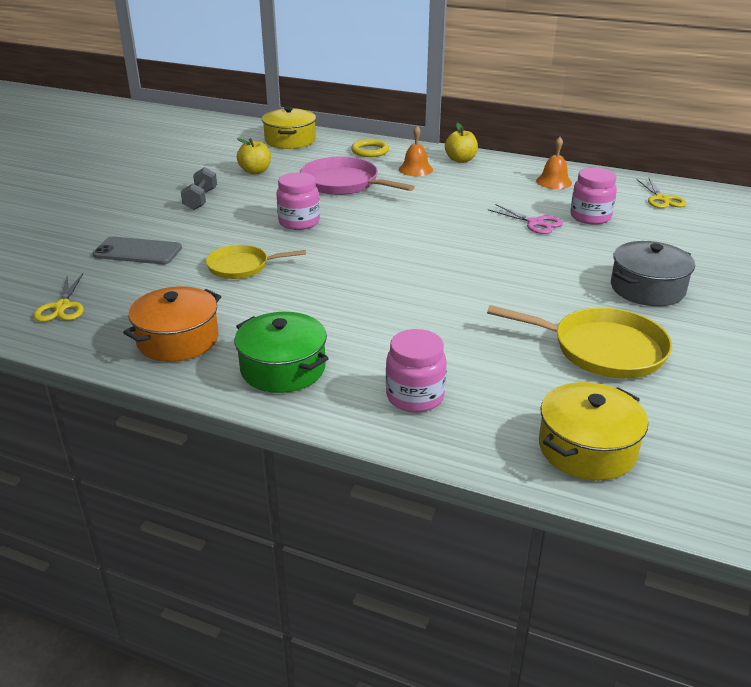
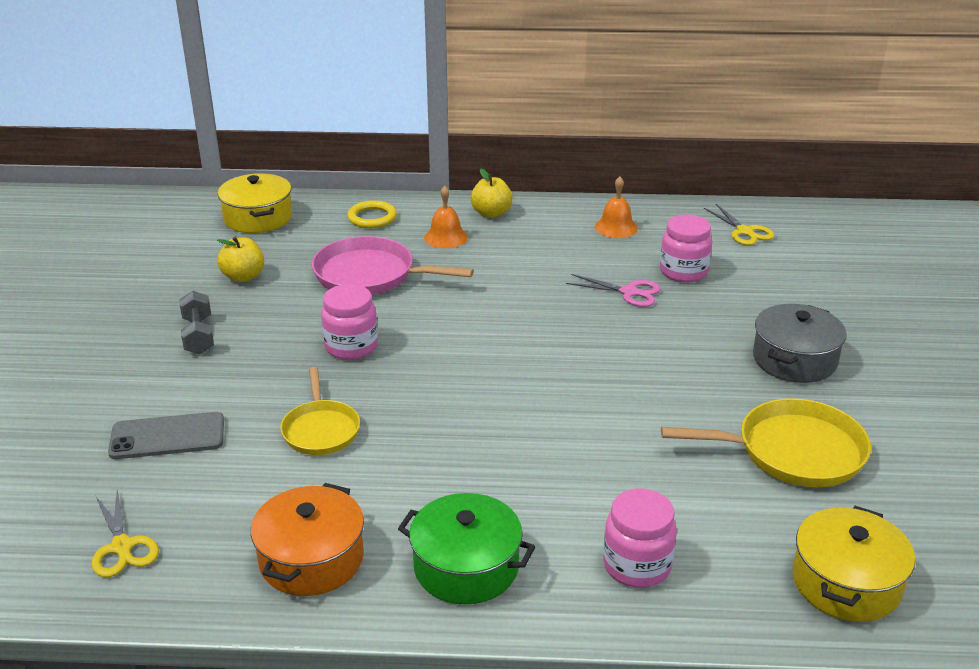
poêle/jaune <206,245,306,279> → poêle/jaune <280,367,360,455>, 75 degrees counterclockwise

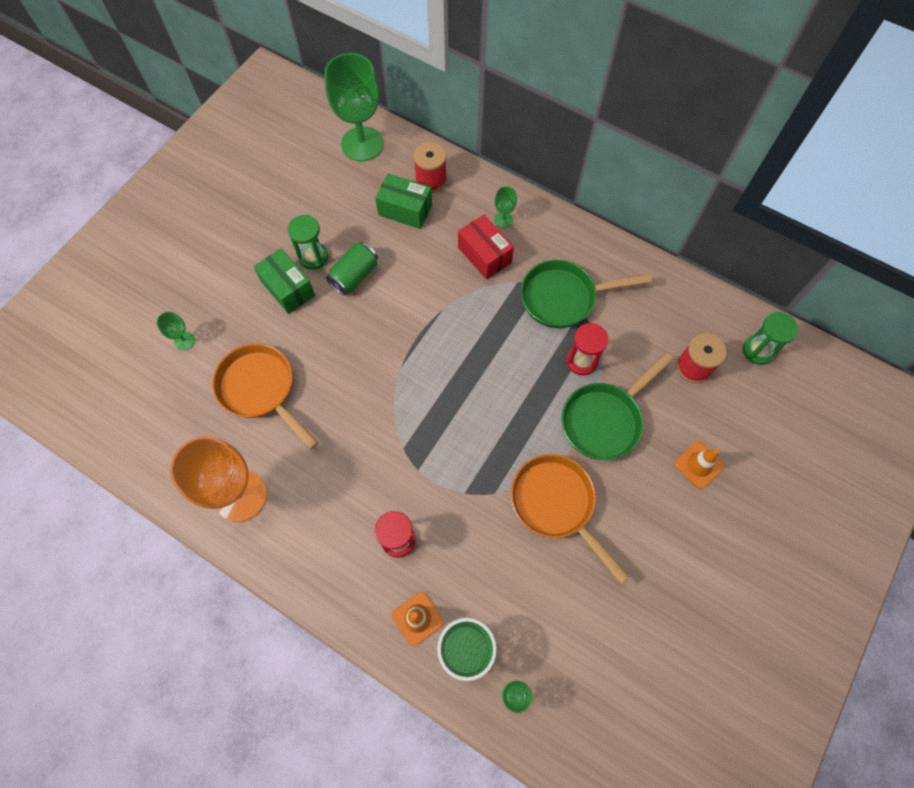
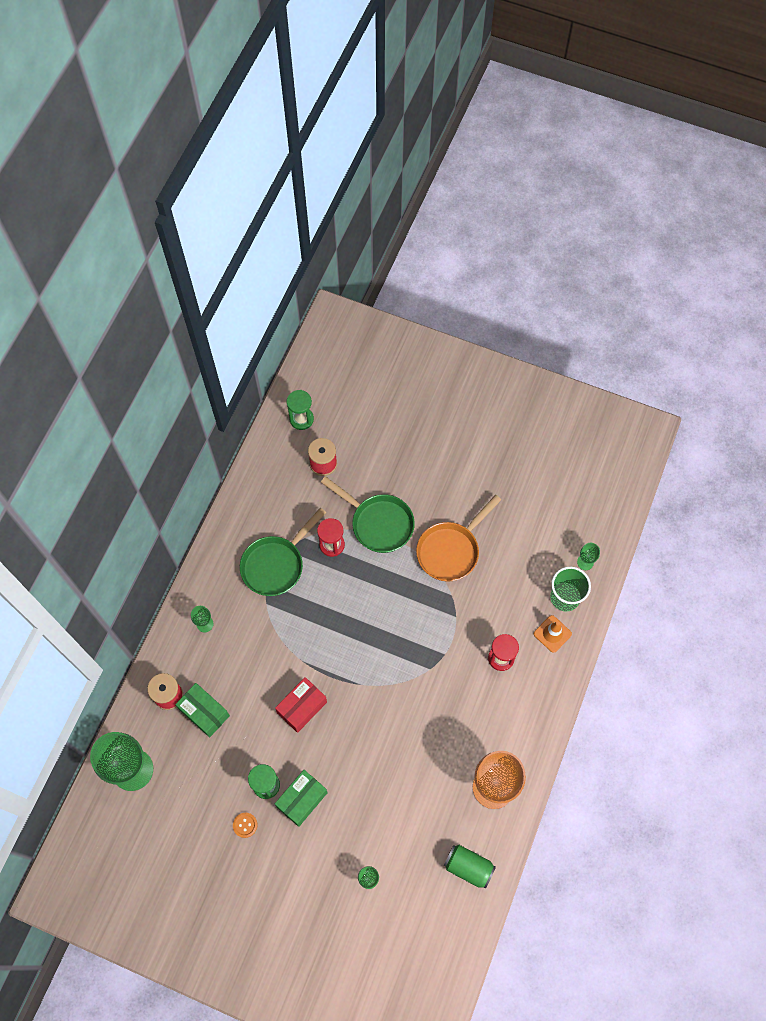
boîte/vert <375,173,432,229> → boîte/vert <175,683,230,737>, 60 degrees counterclockwise
boîte/rouge <458,215,514,280> → boîte/rouge <275,677,327,733>, relocated
canette/vert <326,242,378,295> → canette/vert <444,845,496,889>, relocated
poêle/vert <520,260,652,328> → poêle/vert <240,508,326,596>, 60 degrees clockwise
poêle/orange <212,344,319,450> → -
cône de chantier/orange <675,441,724,489> → -
- → bouton/orange <233,813,257,838>

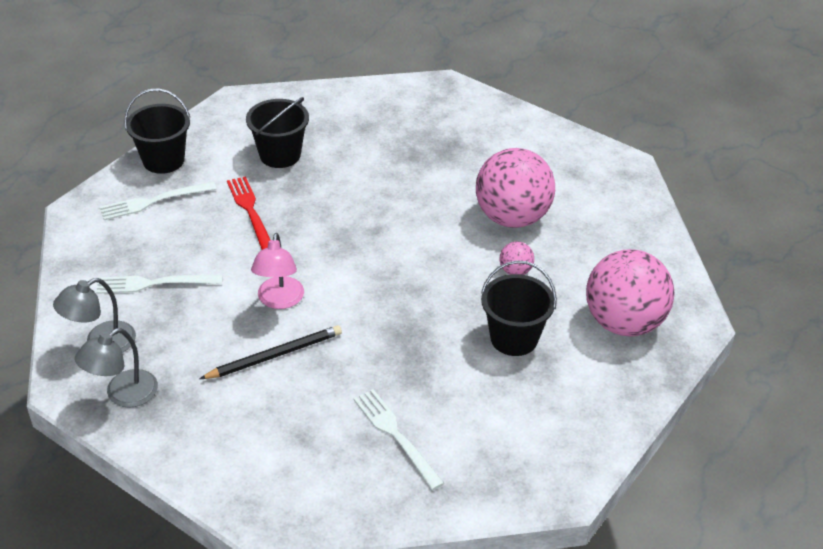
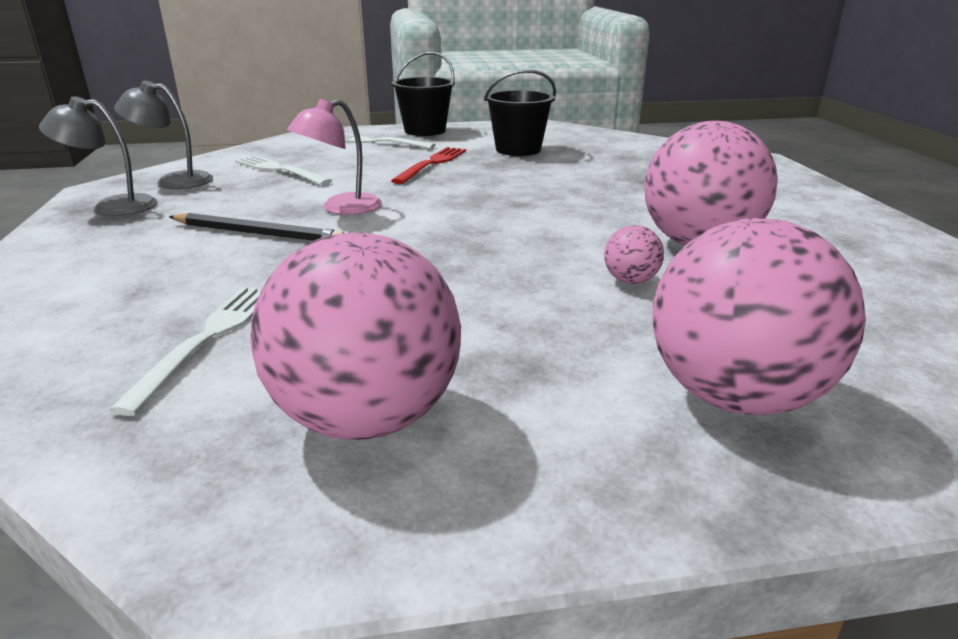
seau/noir <481,260,557,356> → -
- → balle/rose <250,232,461,440>

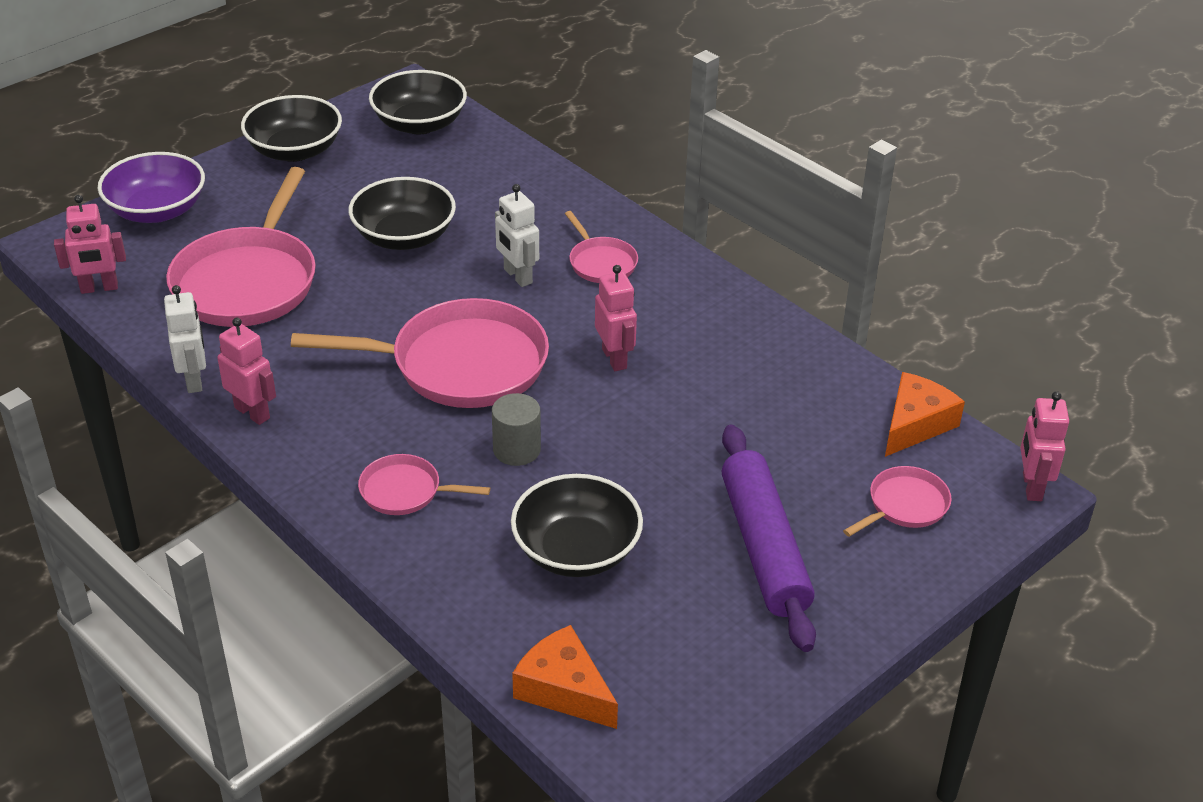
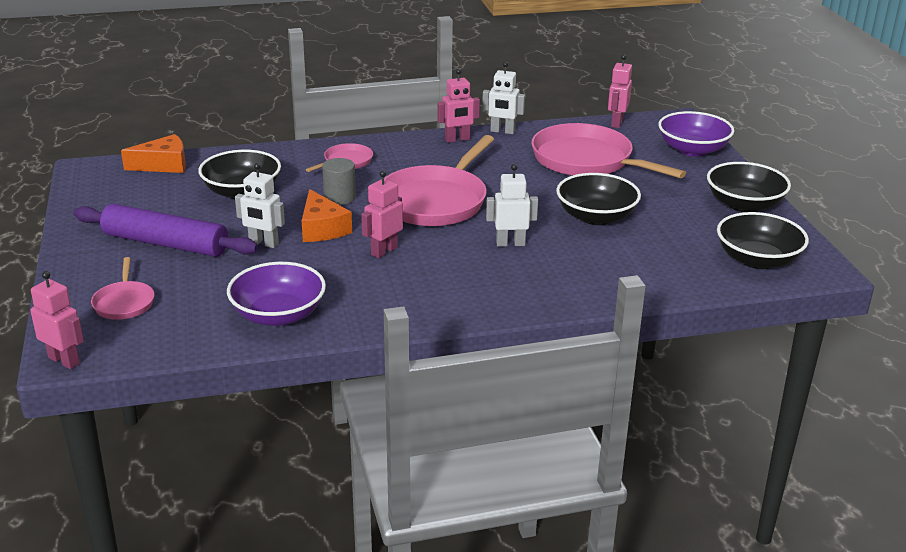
poêle/rose <565,211,638,283> → -
robot/rose <595,265,637,371> → robot/rose <361,170,403,258>, 120 degrees clockwise
fromage/orange <885,372,965,457> → fromage/orange <302,189,352,242>, relocated
- → robot/blanc <235,163,285,248>
- → bol/violet <227,262,326,326>

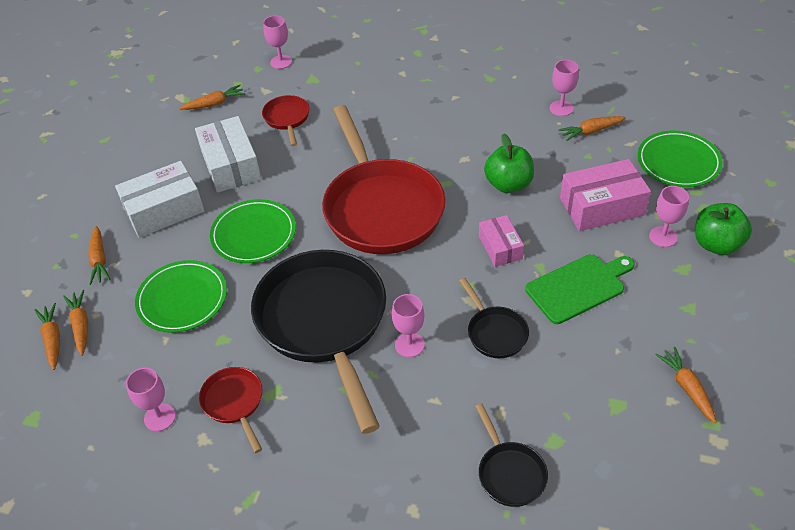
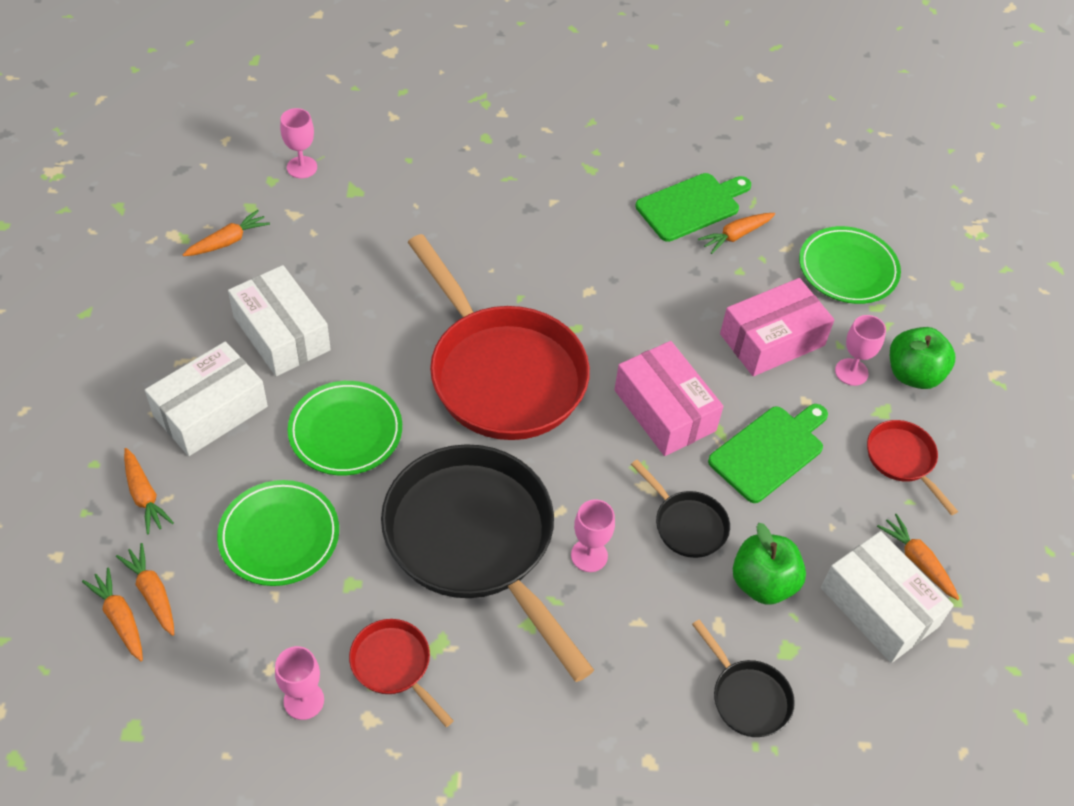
verre à pied/rose <550,60,579,116> → planche à découper/vert <635,173,751,242>
poêle/rouge <262,95,310,146> → poêle/rouge <867,420,958,515>, relocated
pomme/vert <484,133,534,193> → pomme/vert <733,523,806,605>, relocated
boîte/rose <479,215,524,267> → boîte/rose <614,341,723,456>, x1.68
- → boîte/blanc <821,531,954,663>

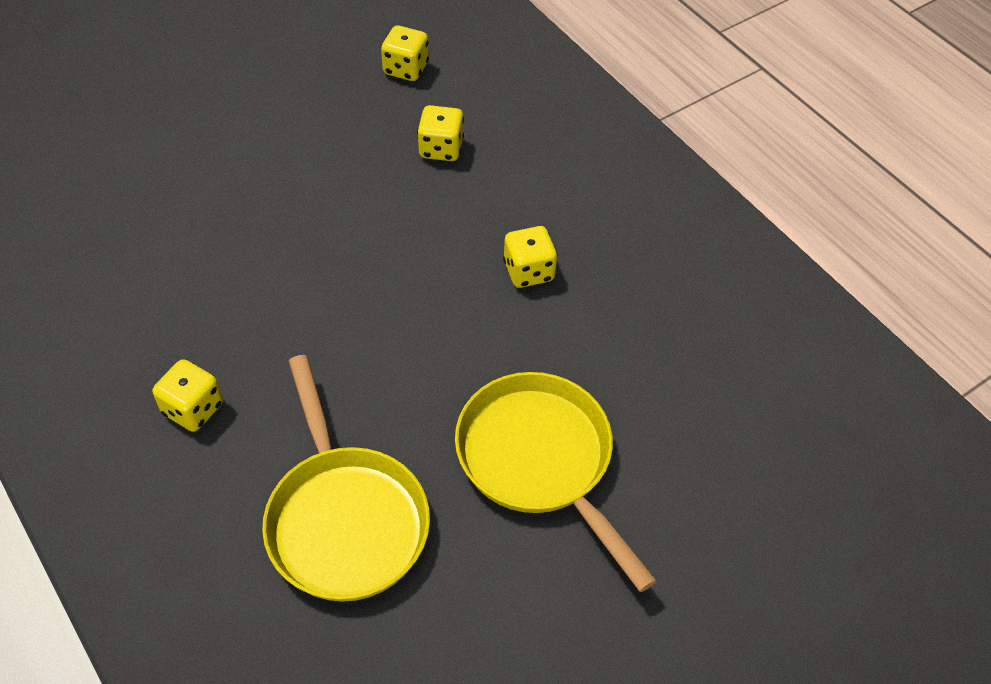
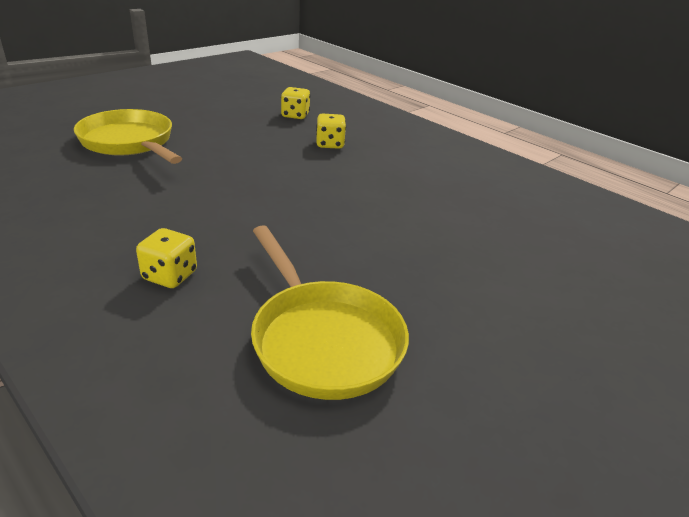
dé/jaune <503,226,557,288> → -
poêle/jaune <455,372,657,592> → poêle/jaune <74,109,182,164>, relocated

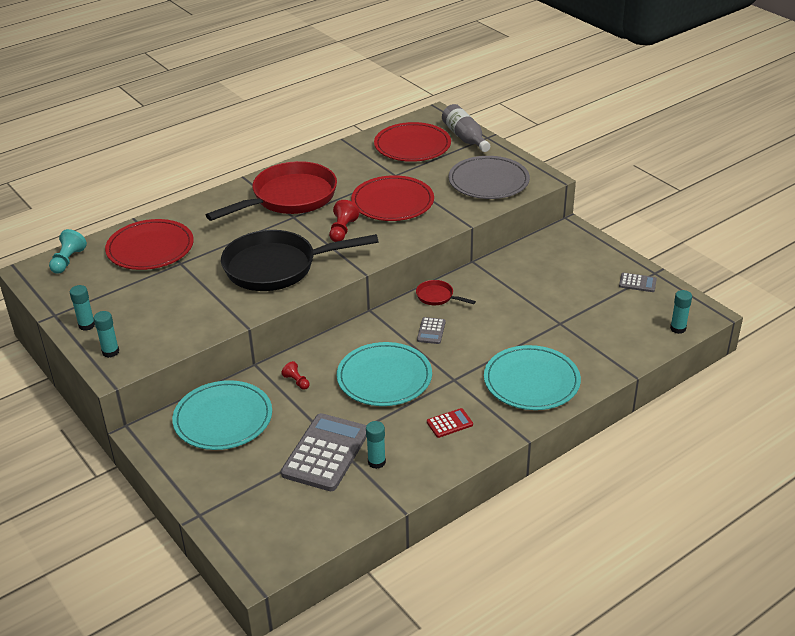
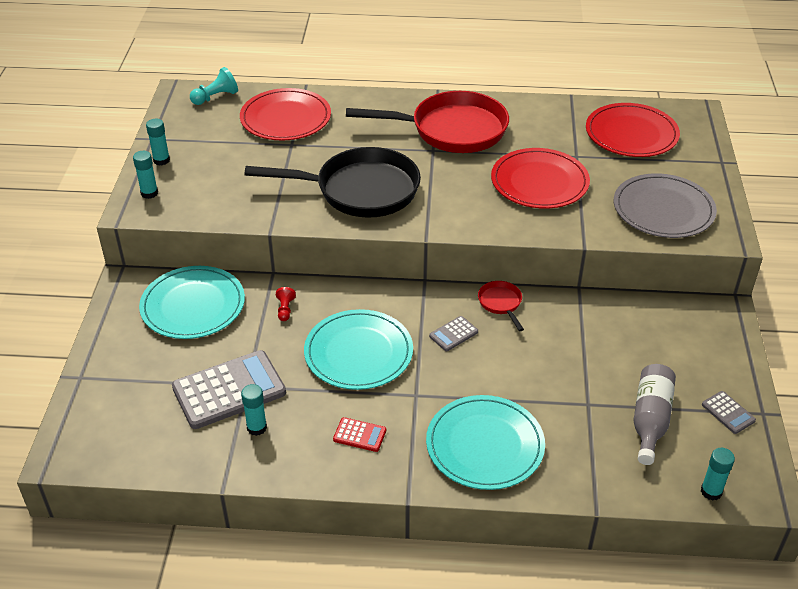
bouteille/gris <442,104,490,152> → bouteille/gris <633,364,676,465>, relocated
pion/rouge <329,200,360,242> → -
poêle/noir <221,230,379,291> → poêle/noir <244,147,421,218>, 150 degrees clockwise

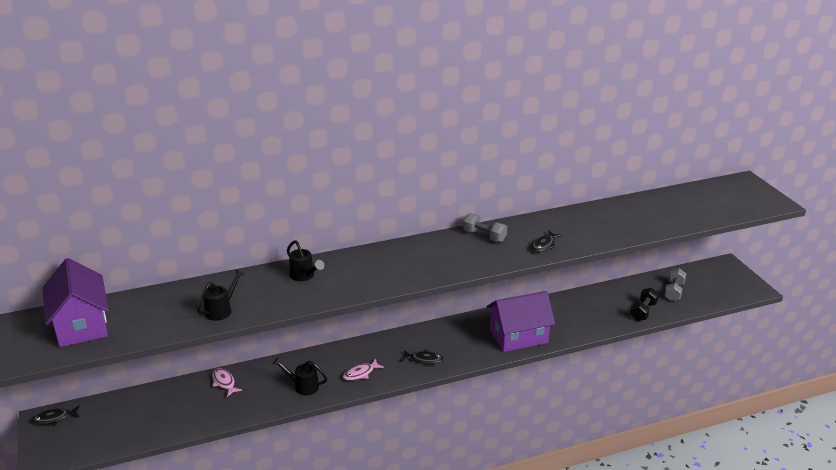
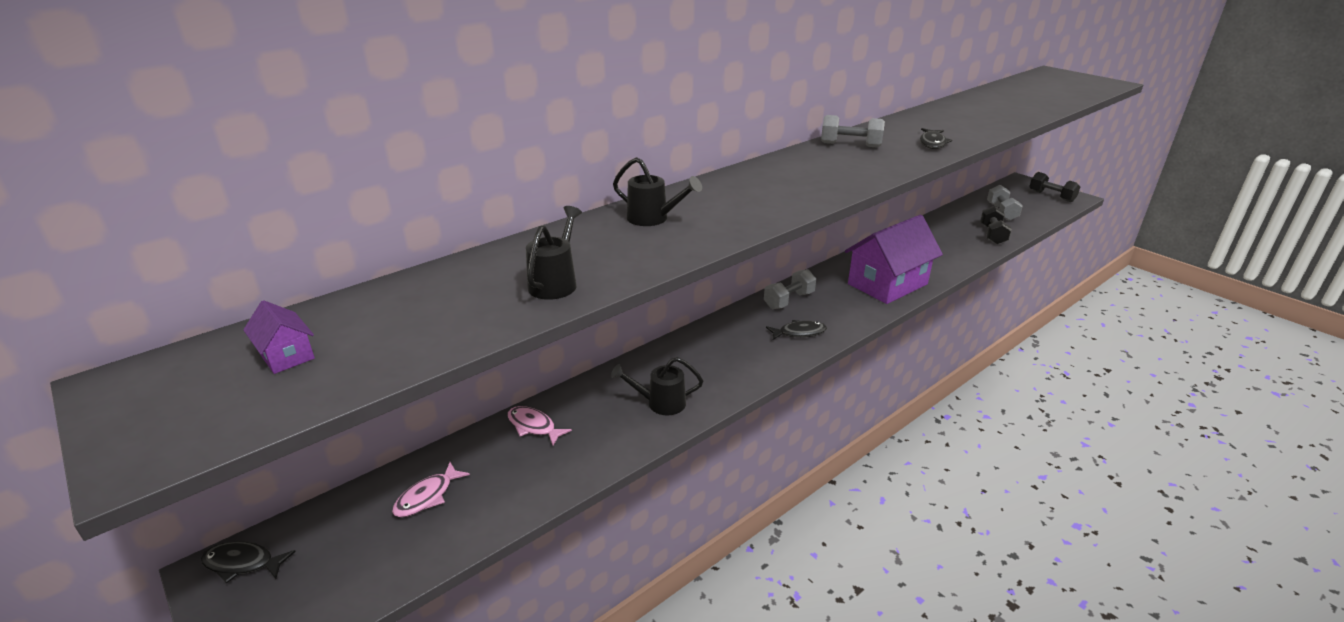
maison/violet <43,258,109,347> → maison/violet <243,300,315,374>, x0.41
poisson/rose <343,359,384,381> → poisson/rose <392,462,470,517>, relocated
poisson/noir <32,405,80,426> → poisson/noir <201,541,296,583>, 45 degrees clockwise
- → haltère/noir <1029,172,1080,202>
- → haltère/gris <764,269,816,309>

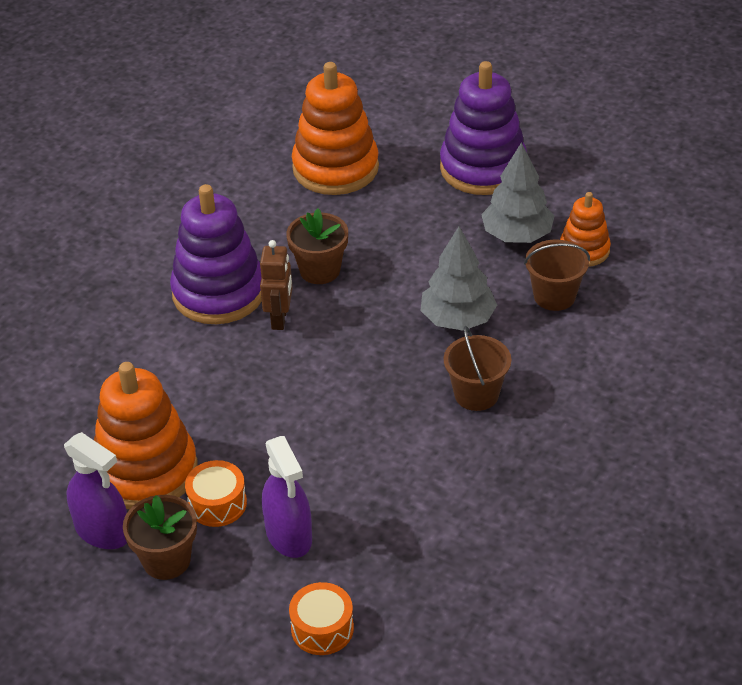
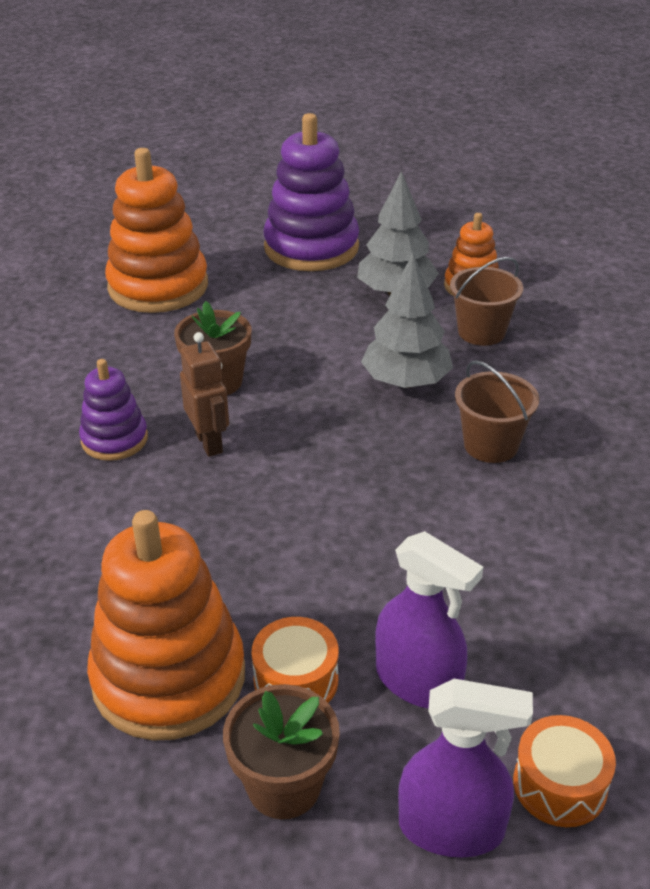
jouet à empiler/violet <170,184,262,324> → jouet à empiler/violet <79,359,148,461>, x0.55
vaporisateur/violet <64,432,127,549> → vaporisateur/violet <398,679,533,857>, relocated

